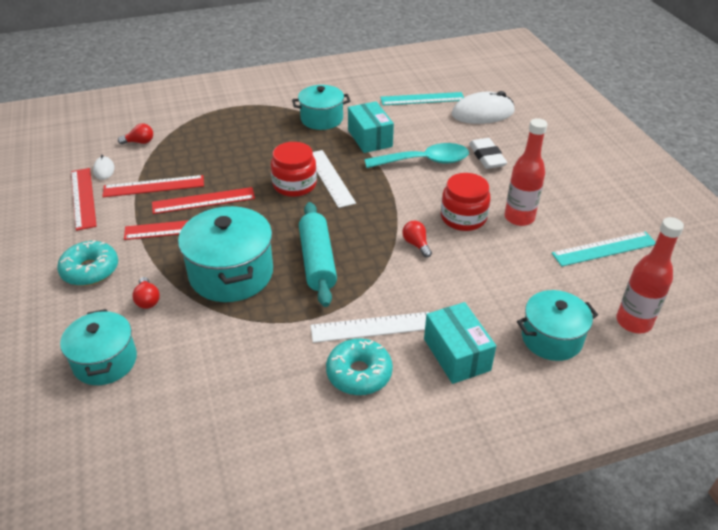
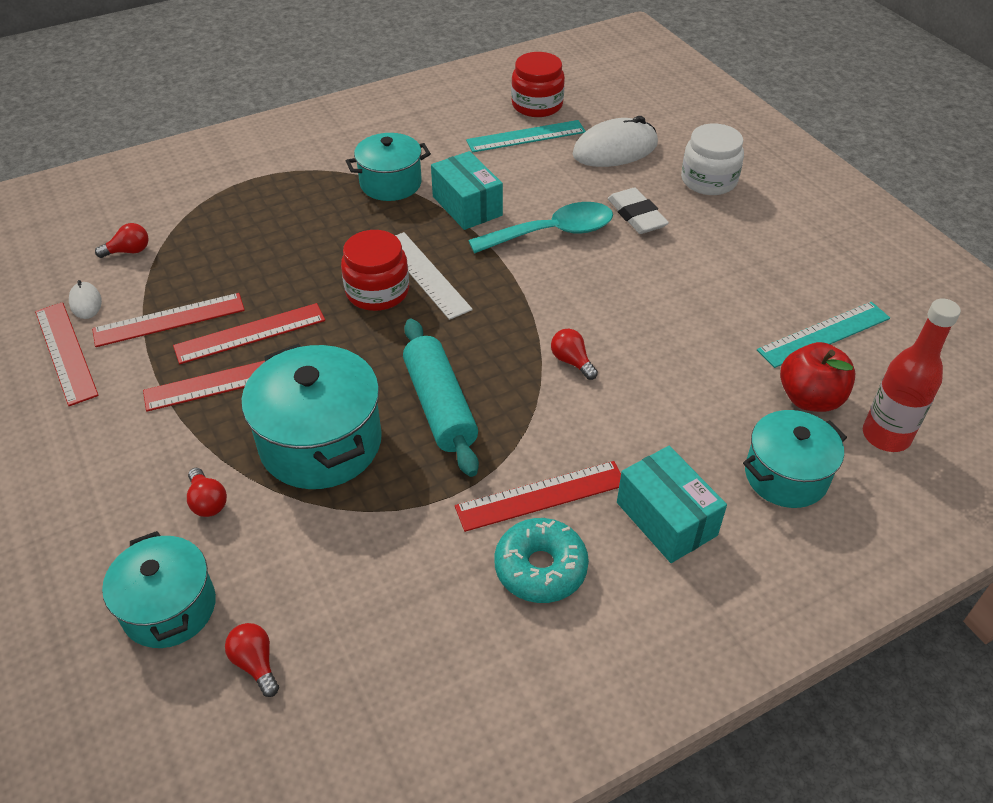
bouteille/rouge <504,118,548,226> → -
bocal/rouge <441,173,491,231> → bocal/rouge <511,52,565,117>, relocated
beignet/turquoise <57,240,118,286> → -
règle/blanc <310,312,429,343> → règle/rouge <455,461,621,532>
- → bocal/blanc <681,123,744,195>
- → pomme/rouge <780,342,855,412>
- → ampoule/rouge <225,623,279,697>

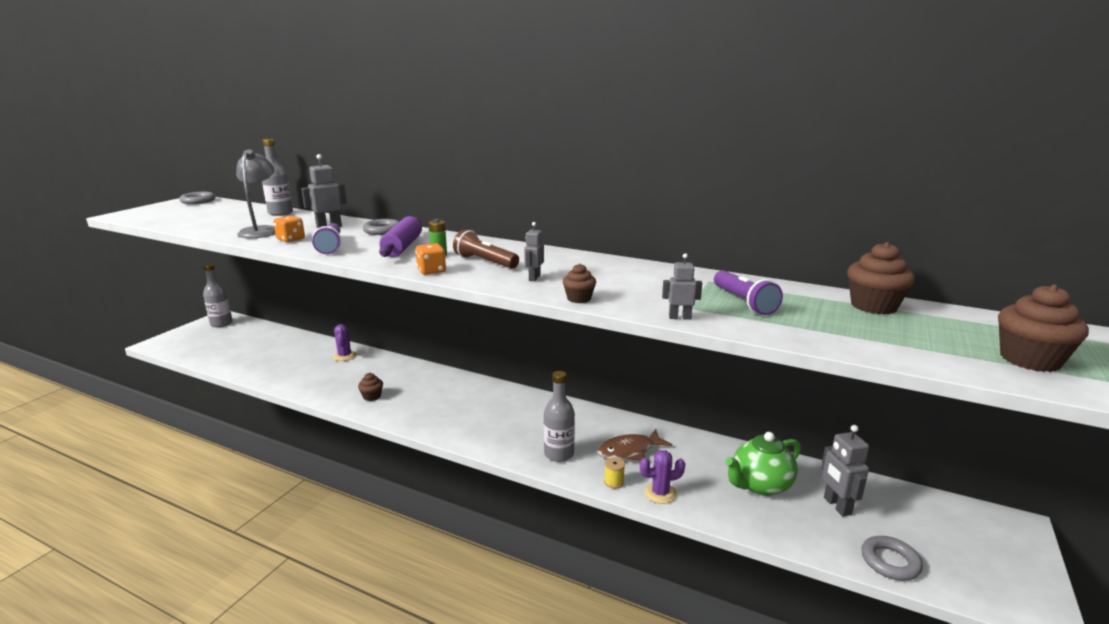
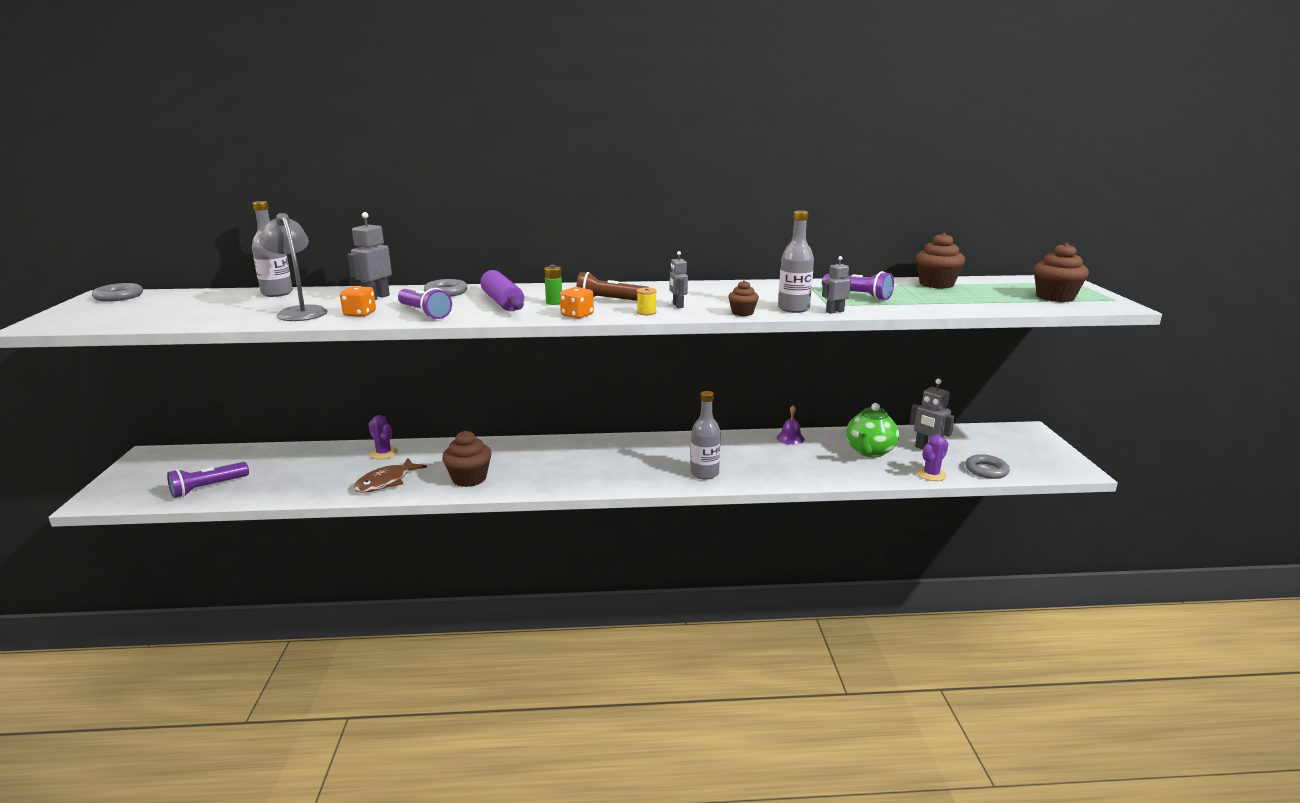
bouteille/gris <203,263,233,327> → bouteille/gris <778,210,814,313>, relocated
muffin/marron <358,373,383,401> → muffin/marron <442,431,491,487>, x1.75
poisson/marron <597,429,673,460> → poisson/marron <353,458,427,492>, relocated
cactus/violet <640,450,685,504> → cactus/violet <917,434,948,481>, relocated
bobine/jaune <604,457,625,489> → bobine/jaune <637,287,657,315>, relocated
- → cloche/violet <777,406,805,445>
- → lampe de poche/violet <167,462,249,498>

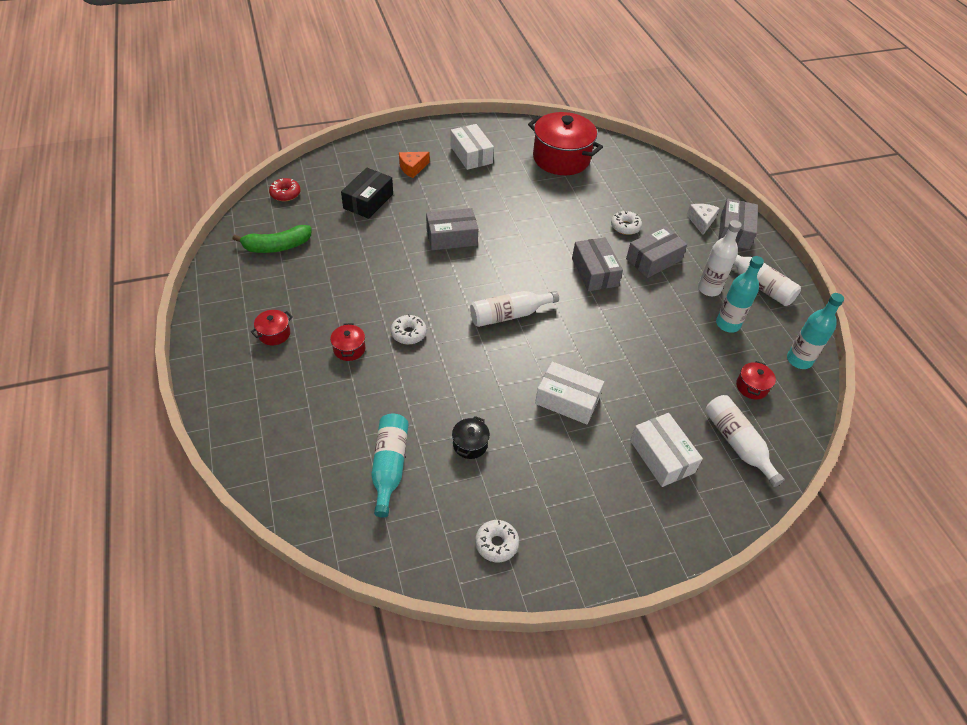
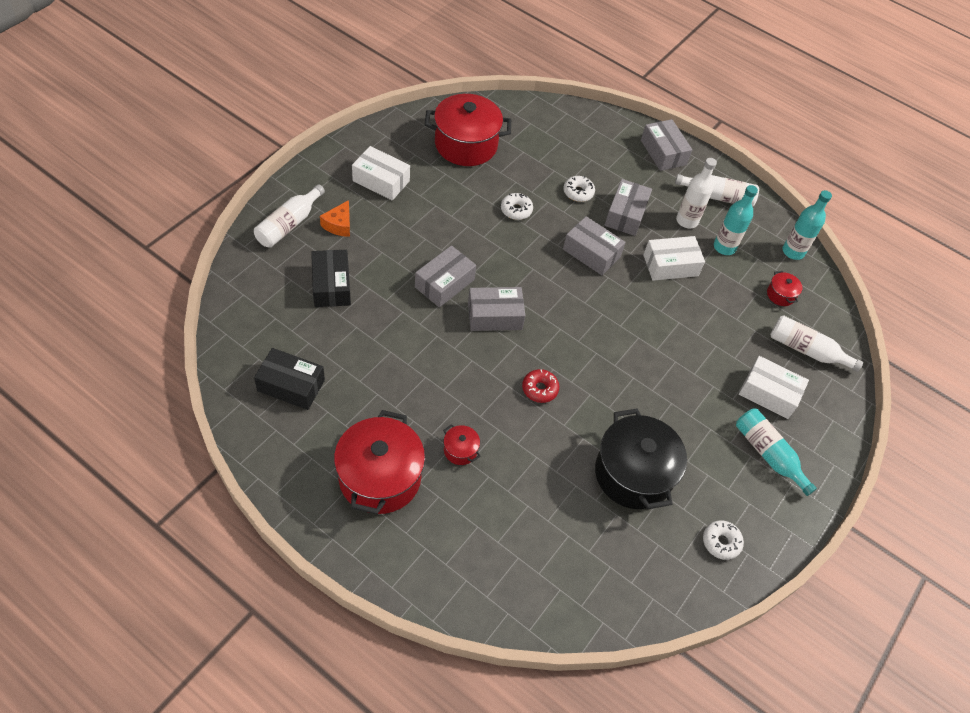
beignet/rouge <269,178,301,202> → beignet/rouge <522,369,559,403>, relocated
fromage/blanc <687,204,719,235> → -
banane/vert <232,225,312,253> → boîte/noir <254,348,325,410>
bouteille/blanc <470,291,559,327> → bouteille/blanc <254,184,325,248>, relocated
marmite/rouge <251,310,292,345> → marmite/rouge <334,410,425,514>, x2.34
beignet/blanc <391,314,427,345> → beignet/blanc <501,193,533,220>, relocated
boîte/blanc <535,362,604,424> → boîte/blanc <643,236,705,281>, relocated
bouteille/turquoise <371,414,409,518> → bouteille/turquoise <736,409,817,496>, relocated
marmite/noir <452,416,490,459> → marmite/noir <595,409,687,509>, x2.34
- → boîte/gris <468,287,525,331>

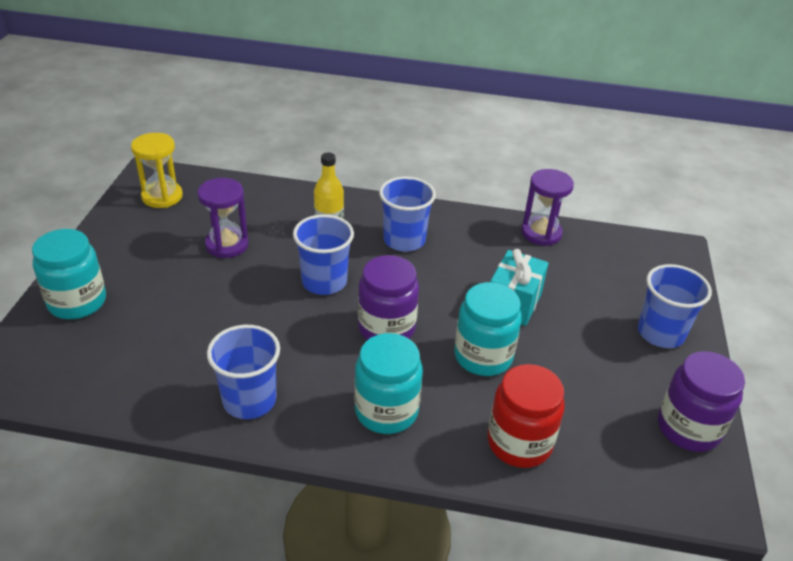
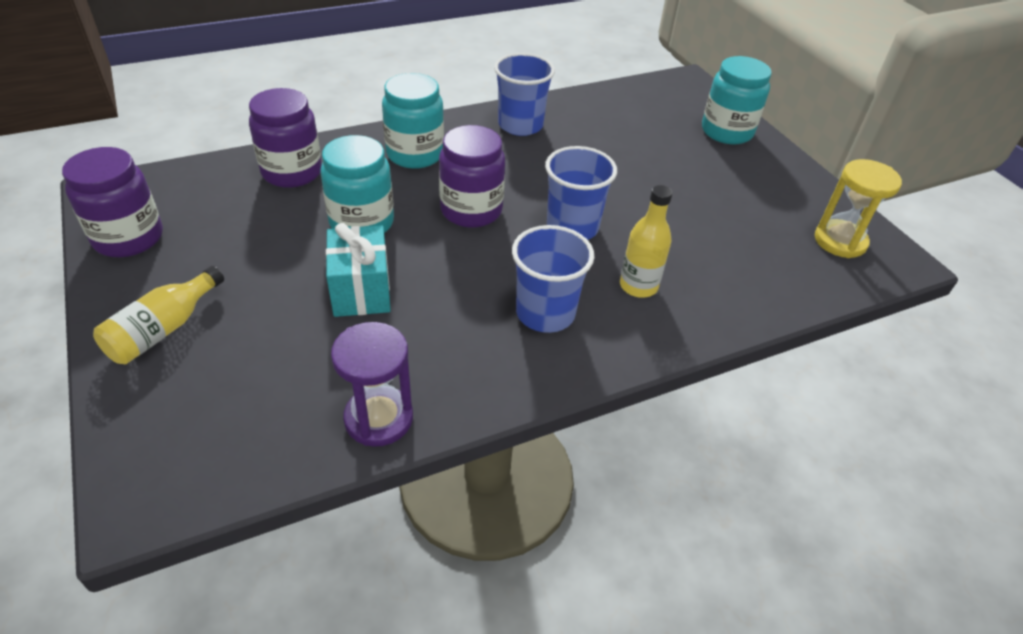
sablier/violet <198,178,249,258> → -
gobelet/bleu <638,264,712,348> → bouteille/jaune <93,266,224,364>
bocal/rouge <488,364,565,468> → bocal/violet <249,88,322,188>

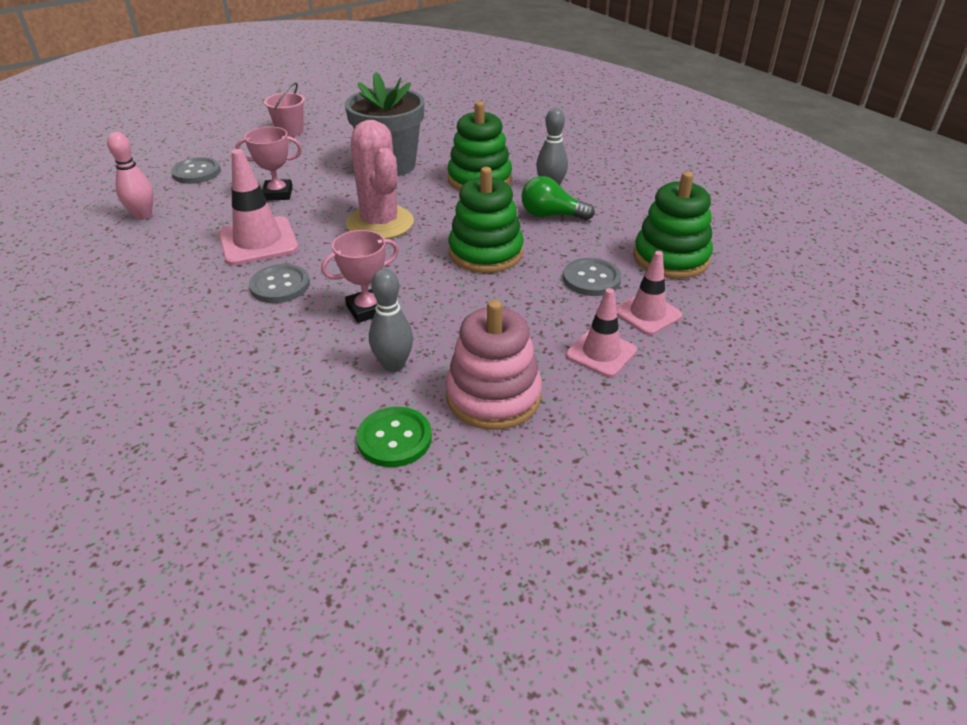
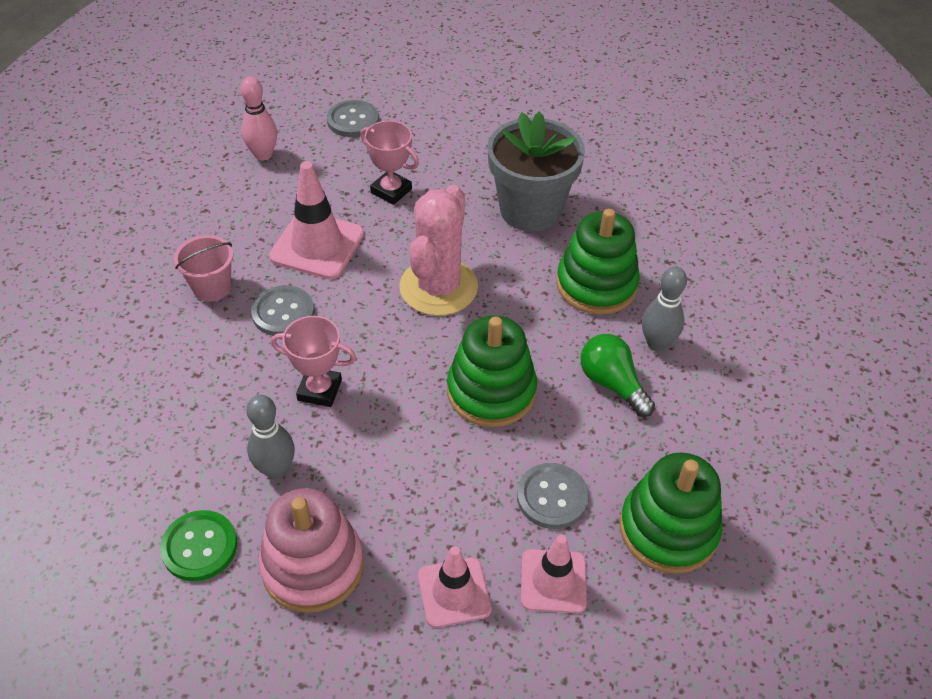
seau/rose <264,83,305,137> → seau/rose <174,235,233,302>, relocated

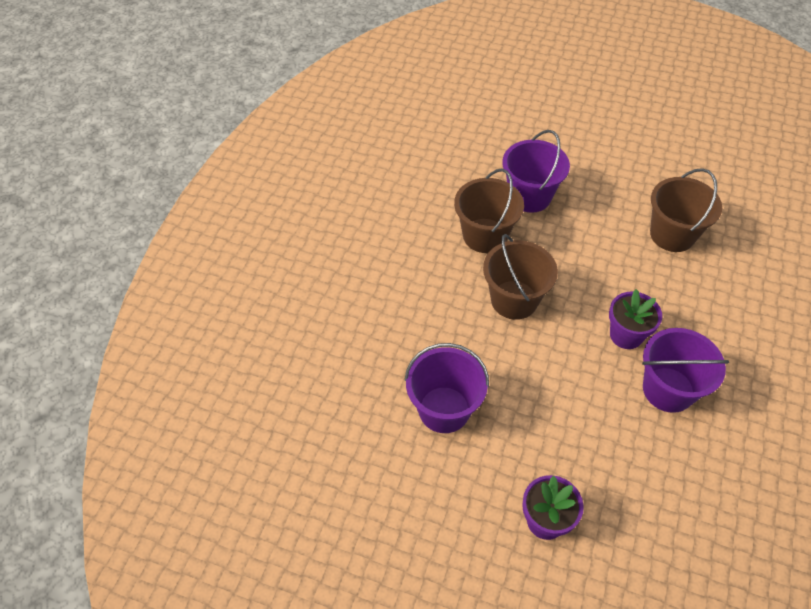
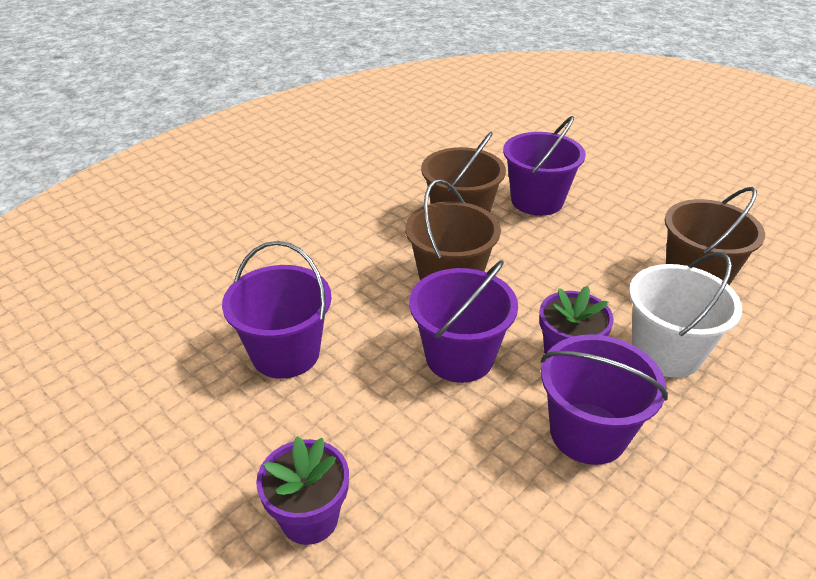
- → seau/blanc <629,252,743,378>
- → seau/violet <409,260,518,383>

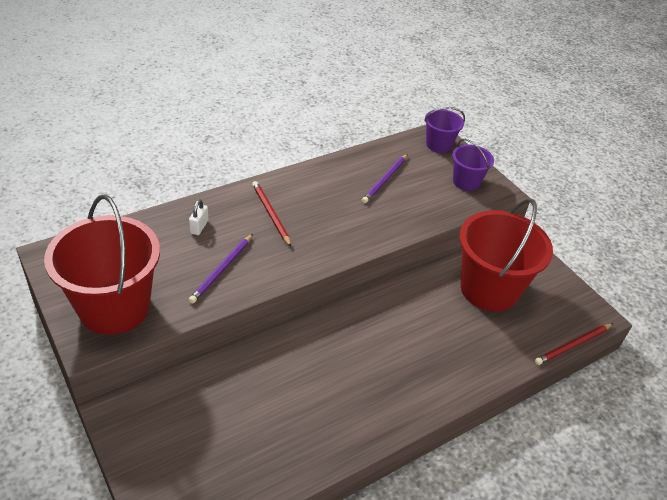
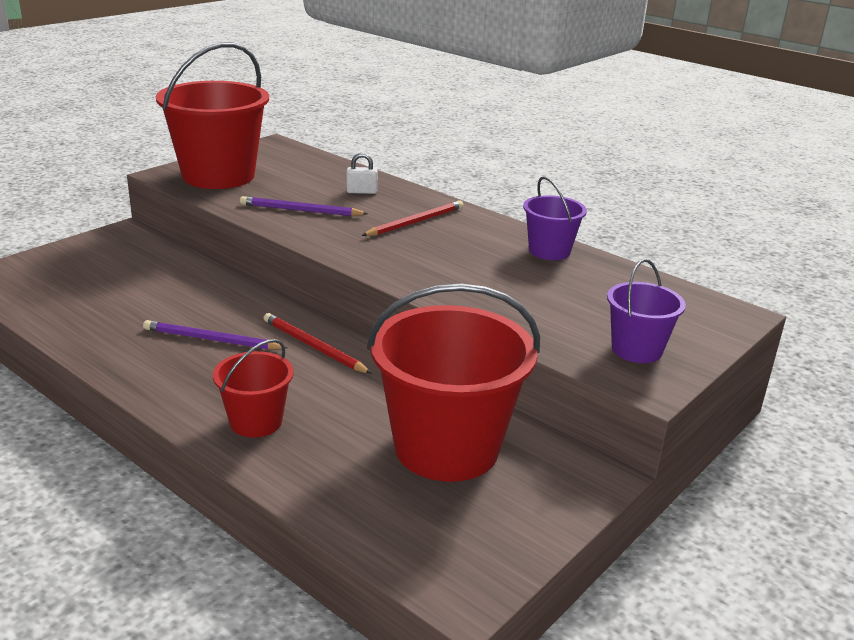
seau/violet <424,107,465,153> → seau/violet <523,176,587,260>, relocated
crayon/violet <362,154,407,203> → crayon/violet <143,320,288,350>, relocated
crayon/rouge <535,324,613,365> → crayon/rouge <264,313,372,374>, relocated
- → seau/rouge <213,339,294,438>

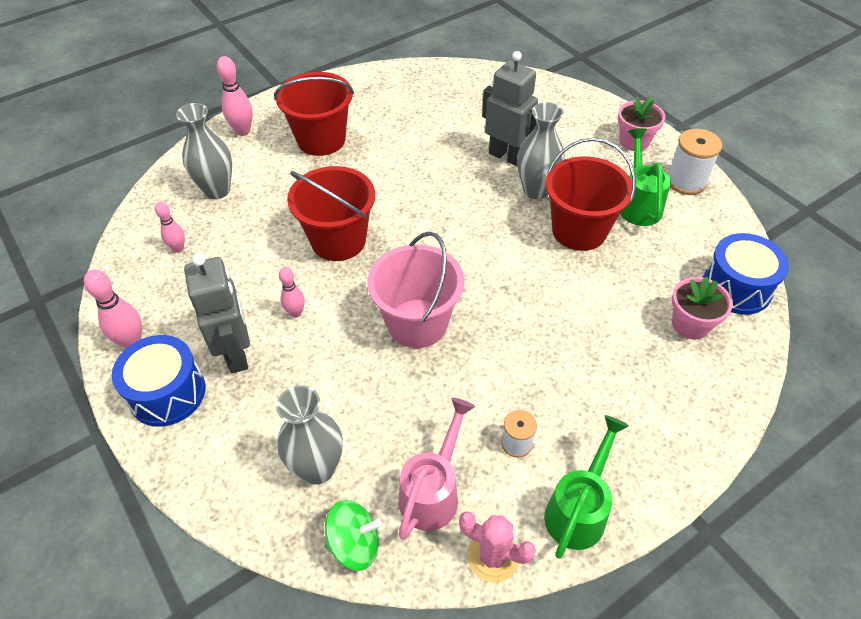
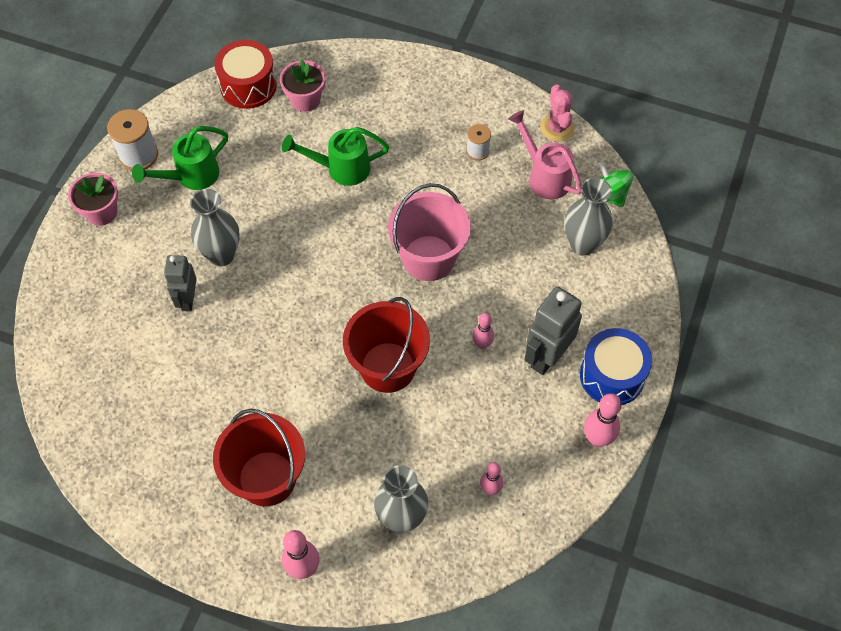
robot/gris <482,51,538,166> → robot/gris <164,255,197,312>, x0.66
seau/rouge <545,138,636,251> → -
tambour/bleu <703,233,789,315> → tambour/rouge <215,40,277,109>
arrosoir/rose <399,398,475,540> → arrosoir/rose <508,110,582,199>, 60 degrees clockwise
arrosoir/vert <544,415,629,558> → arrosoir/vert <282,127,389,186>, relocated

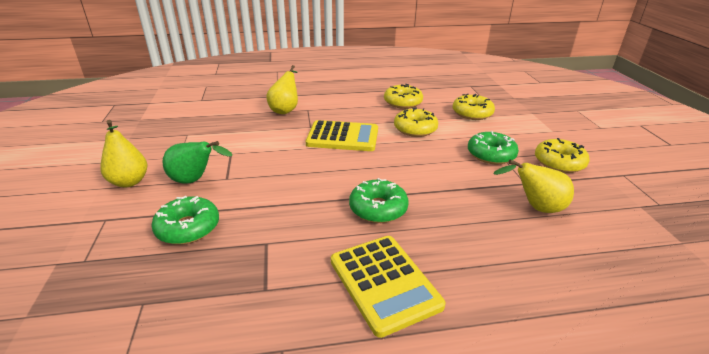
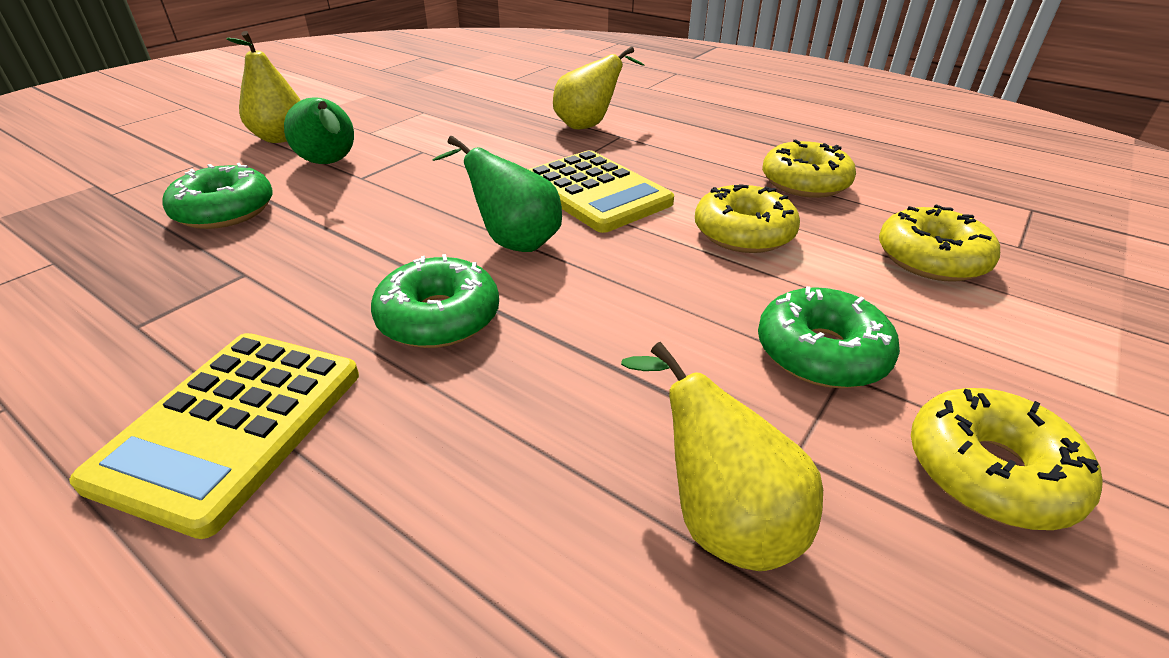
- → poire/vert <432,136,562,252>

